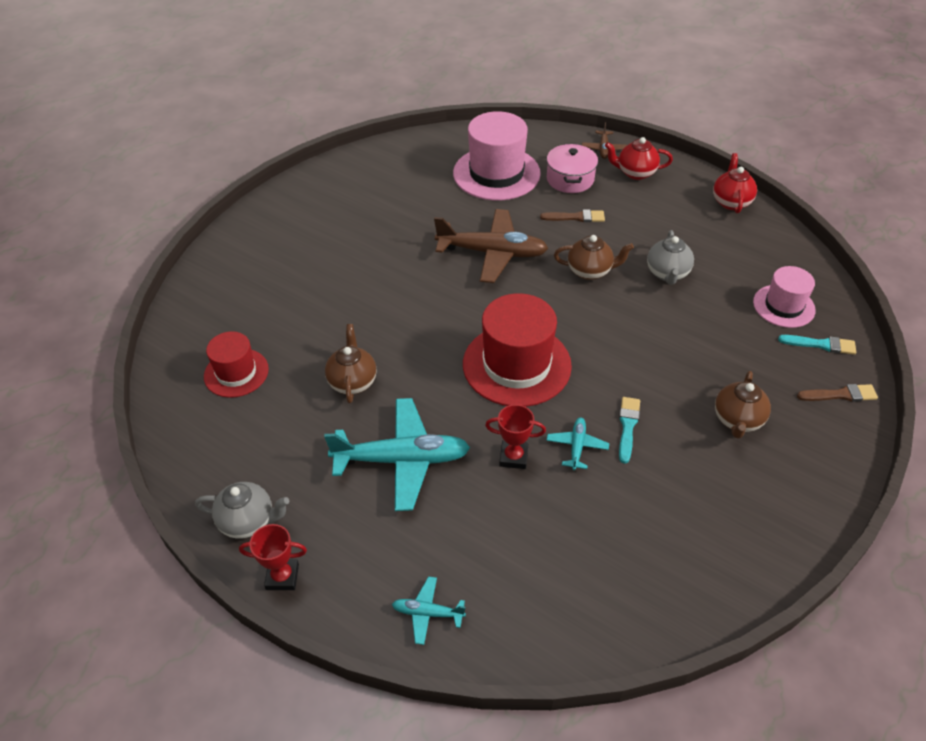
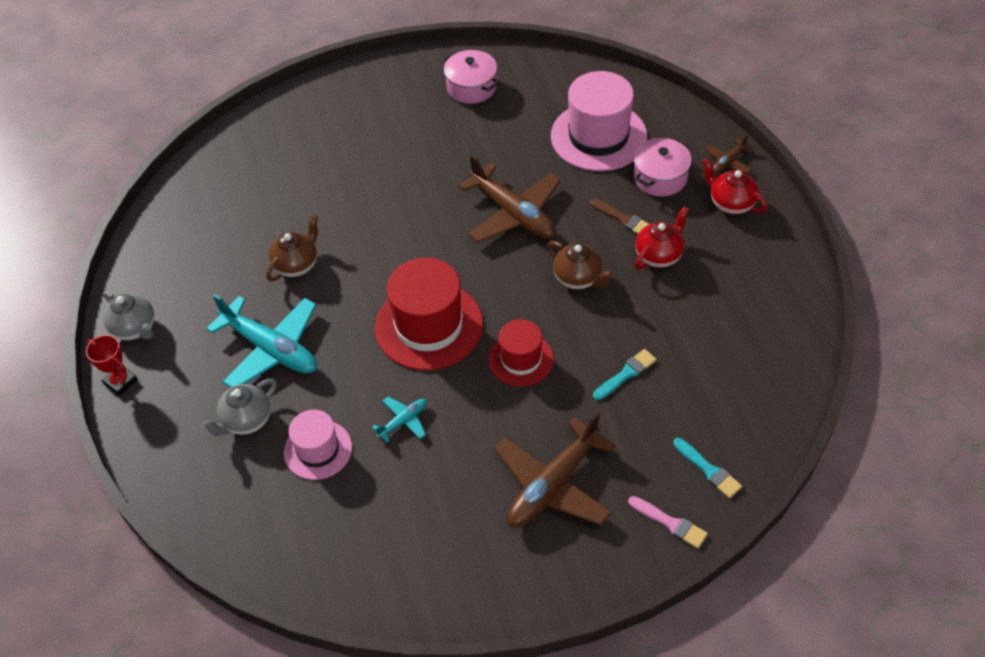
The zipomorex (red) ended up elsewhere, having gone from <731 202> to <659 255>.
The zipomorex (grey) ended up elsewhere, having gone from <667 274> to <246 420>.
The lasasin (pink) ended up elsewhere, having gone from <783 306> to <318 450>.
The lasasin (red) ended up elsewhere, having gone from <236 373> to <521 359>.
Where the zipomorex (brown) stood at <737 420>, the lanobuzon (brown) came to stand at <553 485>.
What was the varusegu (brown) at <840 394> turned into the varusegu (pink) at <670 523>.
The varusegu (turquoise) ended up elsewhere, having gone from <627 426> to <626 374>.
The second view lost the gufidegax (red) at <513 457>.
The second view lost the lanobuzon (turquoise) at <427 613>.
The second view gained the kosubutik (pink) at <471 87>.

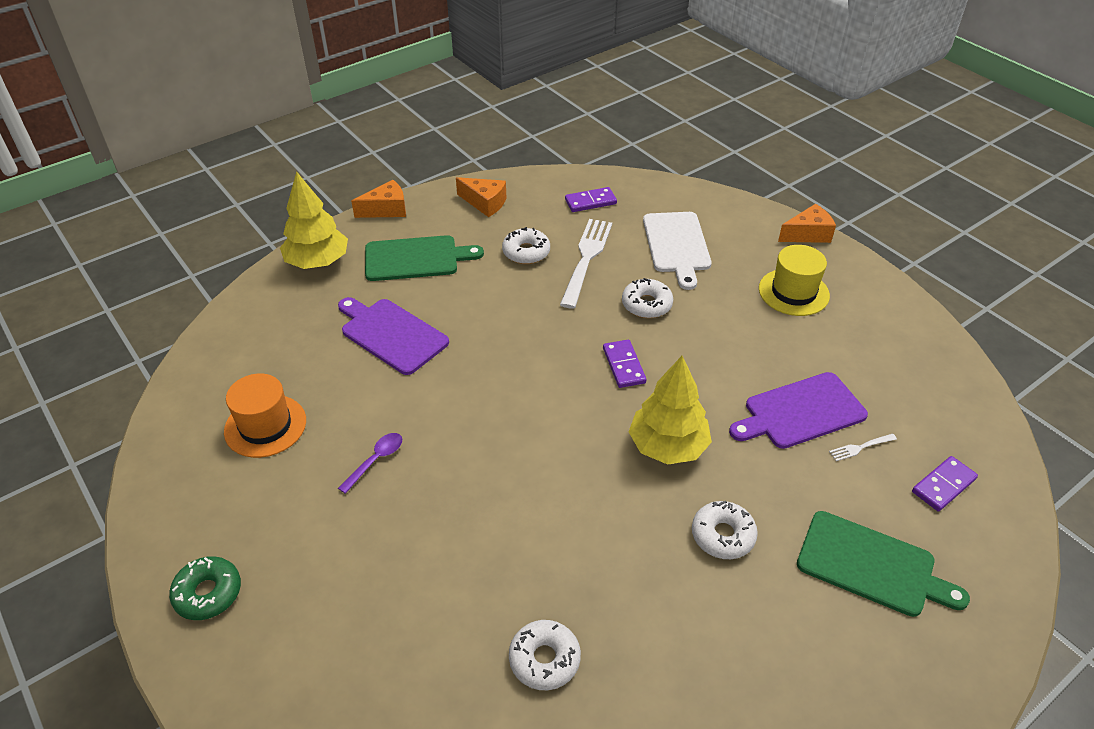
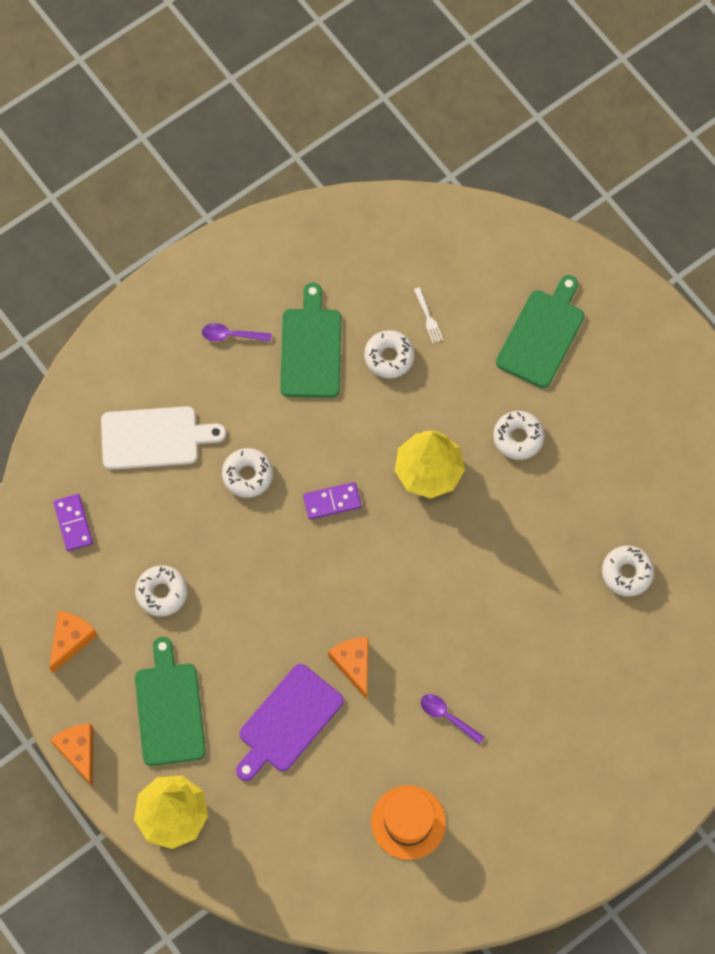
The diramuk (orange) ended up elsewhere, having gone from <807 234> to <354 665>.
The second view lost the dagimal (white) at <586 259>.
Where the lasasin (yellow) stood at <793 292>, the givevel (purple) came to stand at <231 335>.
Where the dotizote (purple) stood at <801 412>, the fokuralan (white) came to stand at <389 357>.
The second view lost the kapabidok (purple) at <943 485>.
The second view lost the fokuralan (green) at <208 593>.
The second view gained the dotizote (green) at <311 349>.

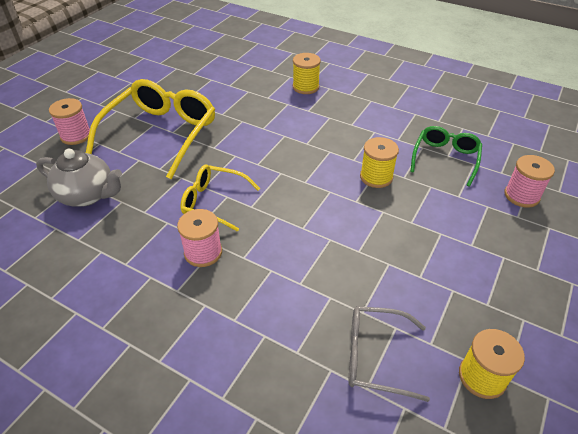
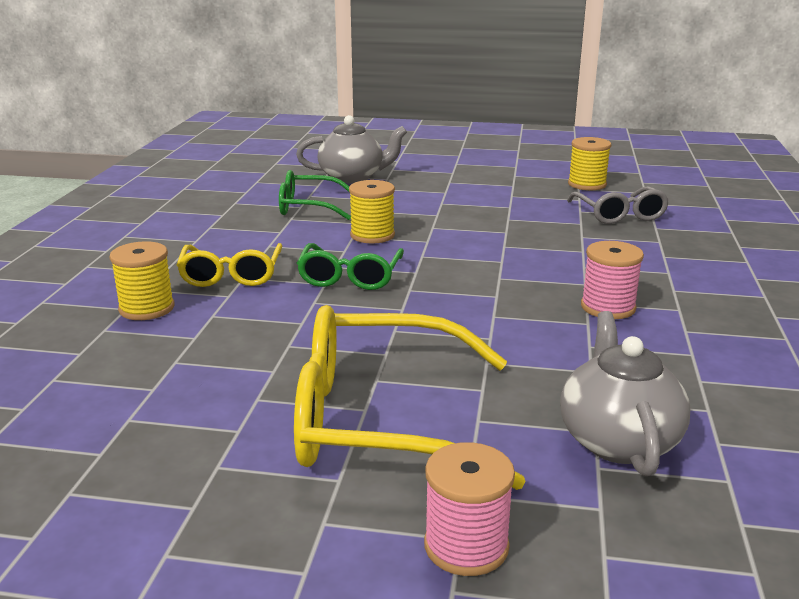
Where the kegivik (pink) stood at <521 196>, the zipomorex (grey) came to stand at <352 177>.
The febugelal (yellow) ended up elsewhere, having gone from <214 202> to <231 275>.
The second view gained the febugelal (green) at <350 277>.

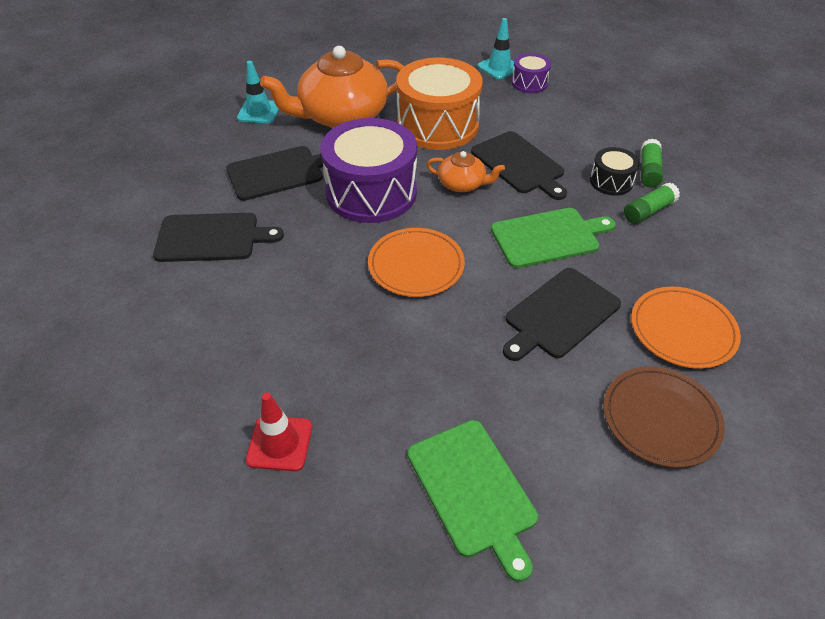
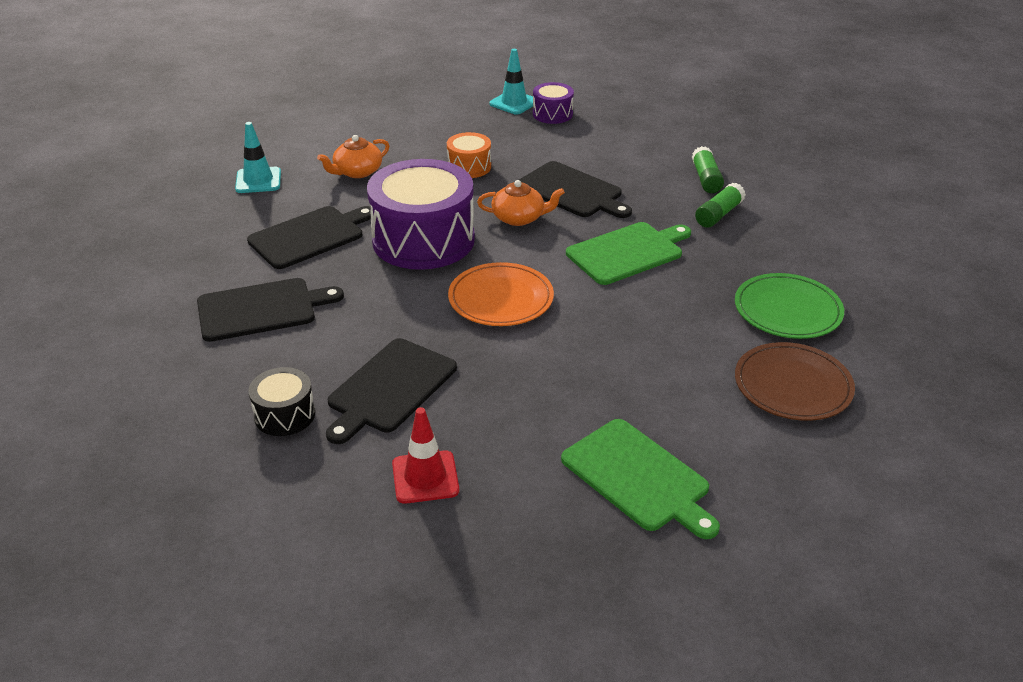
The size of the zipomorex (orange) at <341 115> changed by a factor of 0.48.
The size of the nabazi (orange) at <437 125> changed by a factor of 0.48.
The nabazi (black) ended up elsewhere, having gone from <611 181> to <285 415>.
The dotizote (black) ended up elsewhere, having gone from <559 314> to <389 388>.
What was the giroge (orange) at <682 330> turned into the giroge (green) at <787 310>.

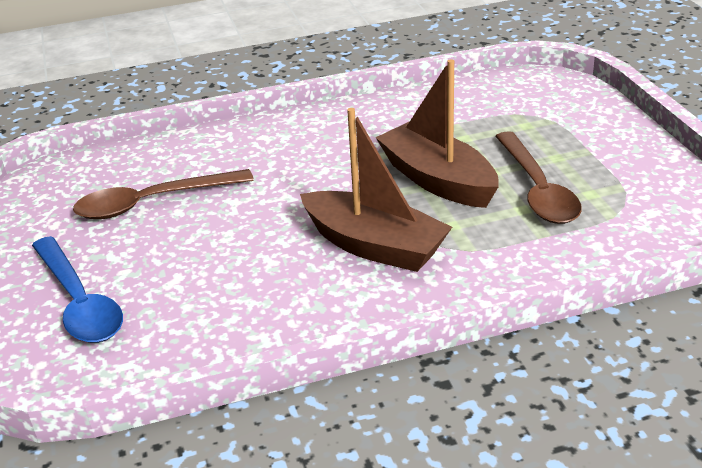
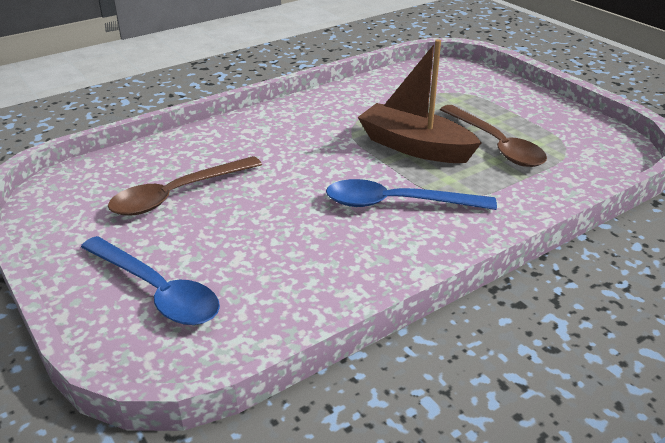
Where the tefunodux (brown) stood at <374 246>, the givevel (blue) came to stand at <397 203>.

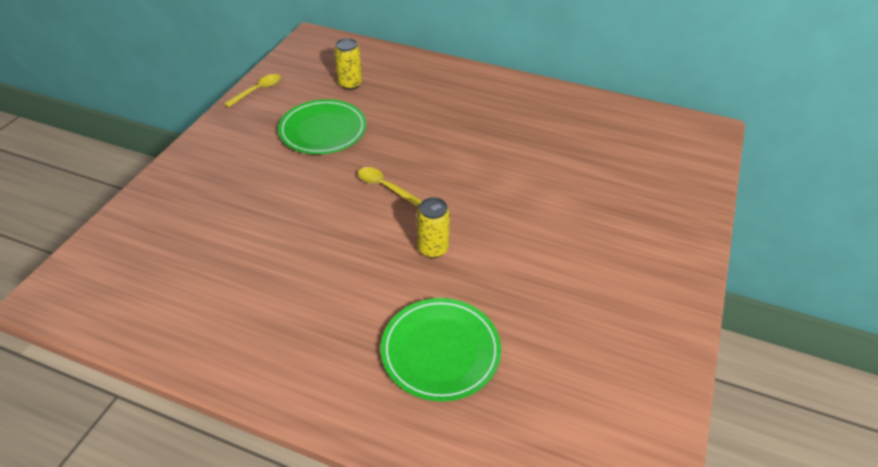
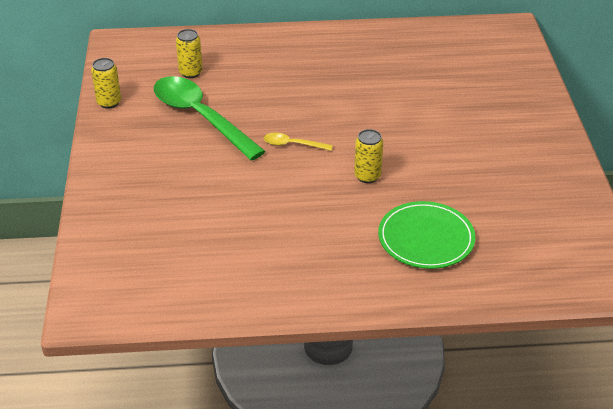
Where the givevel (yellow) stood at <258 91>, the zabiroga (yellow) came to stand at <109 102>.
Where the giroge (green) stood at <323 130>, the givevel (green) came to stand at <201 117>.

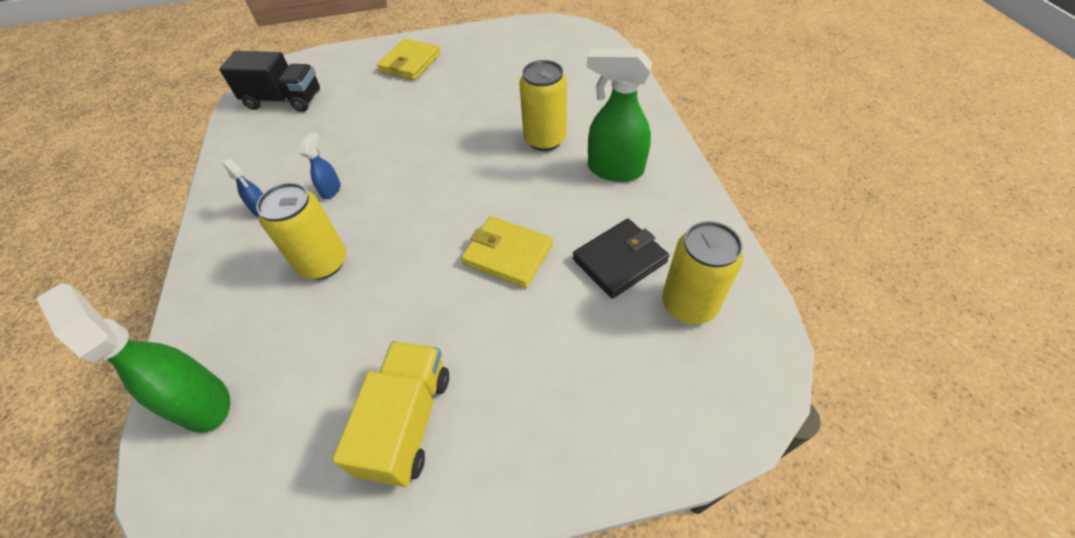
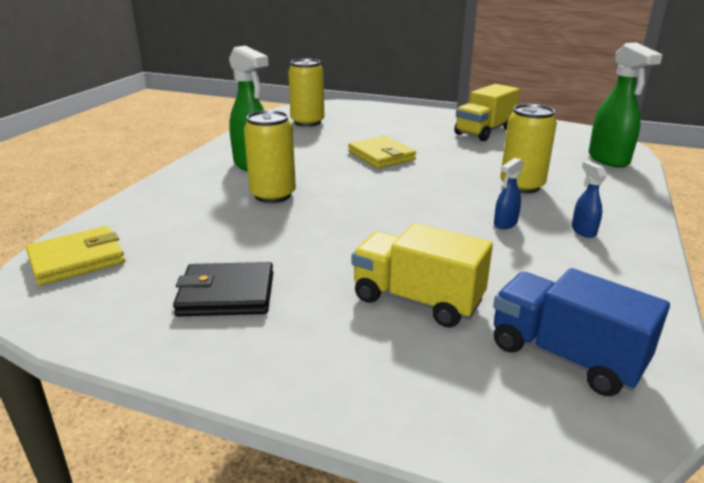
The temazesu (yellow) ended up elsewhere, having gone from <410 63> to <77 260>.
What was the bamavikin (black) at <284 100> turned into the bamavikin (blue) at <565 356>.
The temazesu (black) ended up elsewhere, having gone from <619 260> to <226 294>.
The second view gained the bamavikin (yellow) at <417 300>.

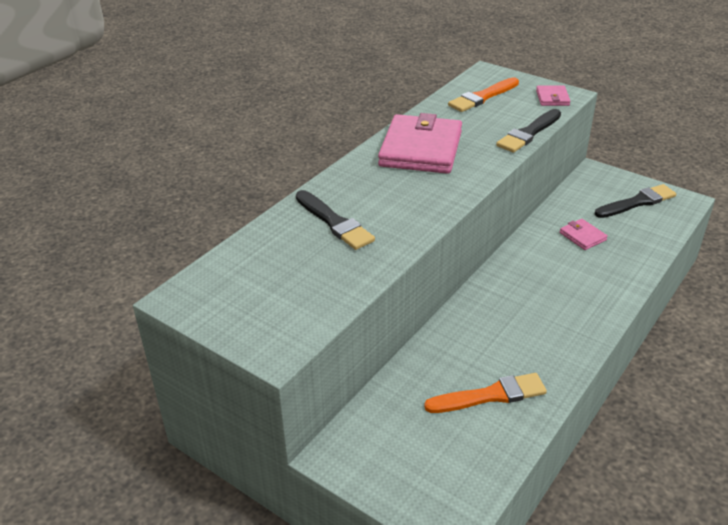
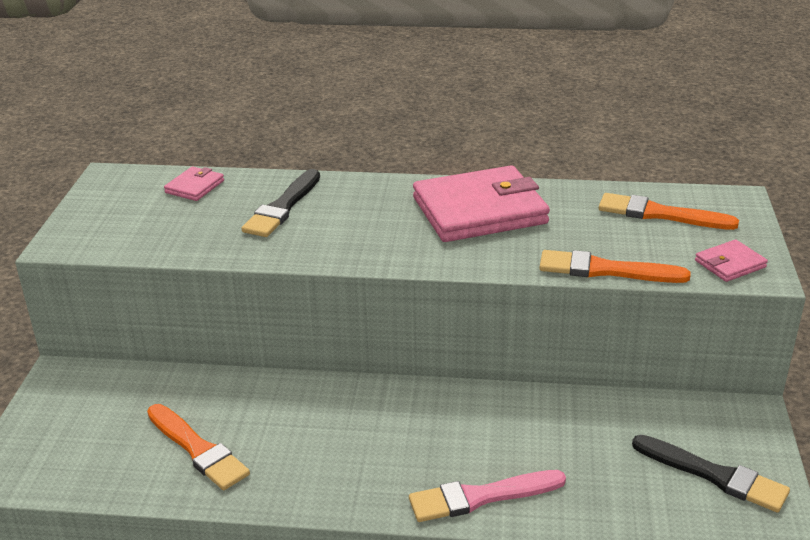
What was the varusegu (black) at <529 133> turned into the varusegu (orange) at <605 270>.
The temazesu (pink) ended up elsewhere, having gone from <582 236> to <194 187>.
The second view gained the varusegu (pink) at <481 497>.

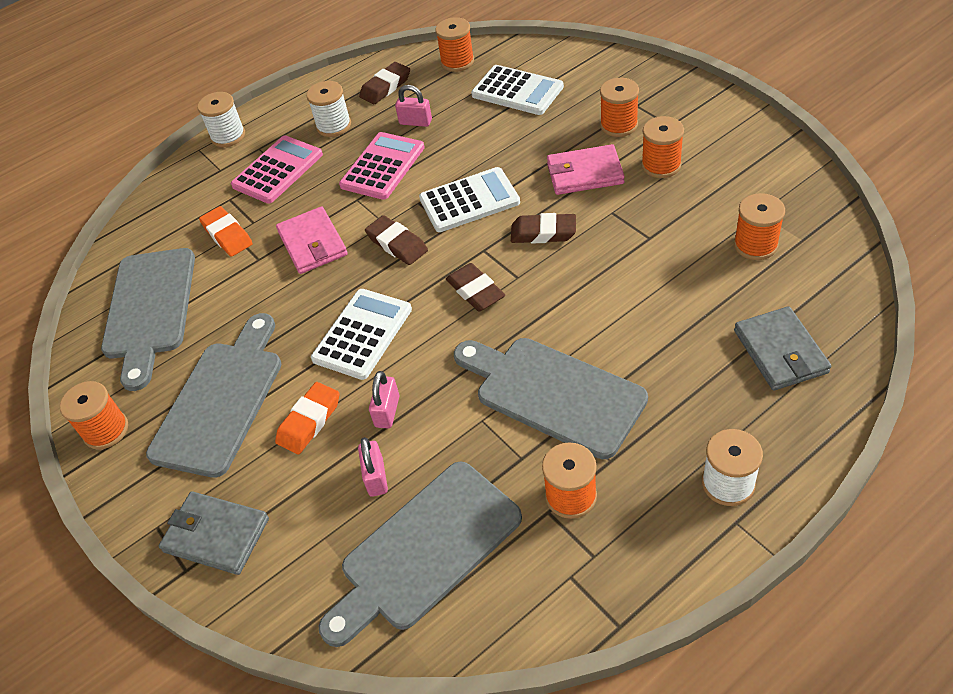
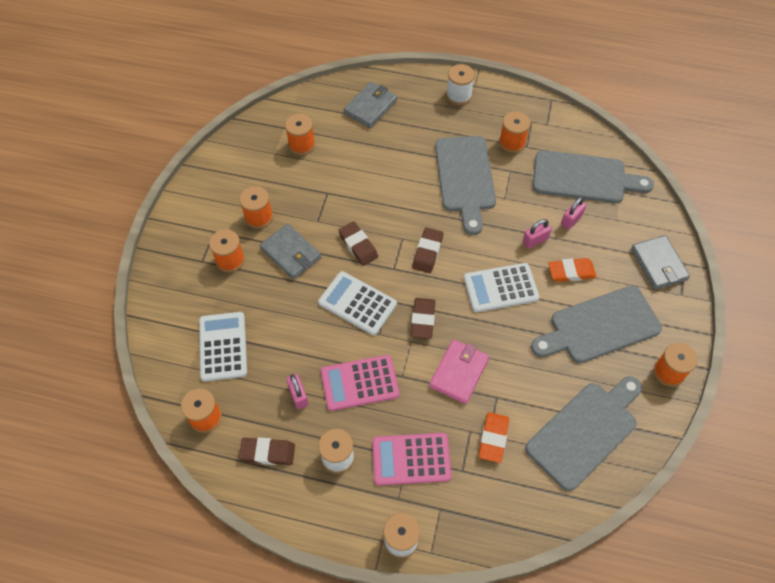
What was the temazesu (pink) at <584 173> turned into the temazesu (grey) at <291 253>.

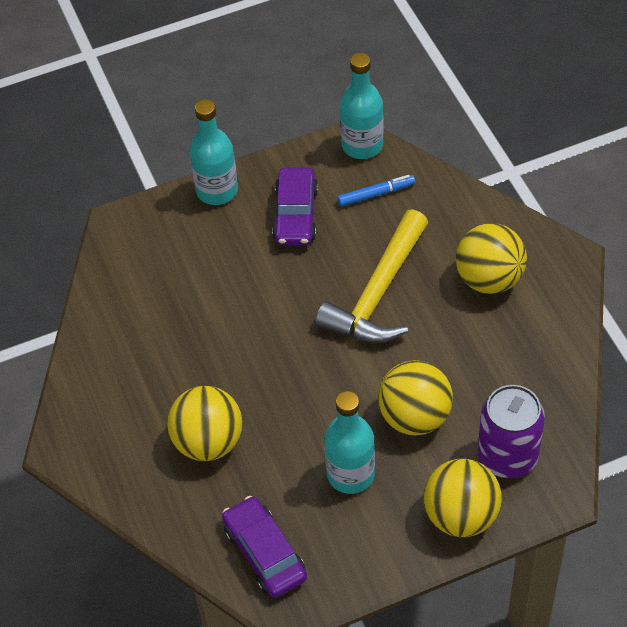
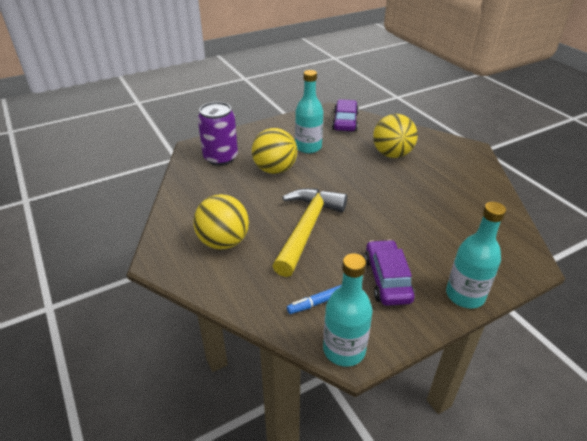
The second view lost the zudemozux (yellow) at <461 515>.
The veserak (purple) at <265 553> ended up facing another way, 135 degrees counterclockwise from before.

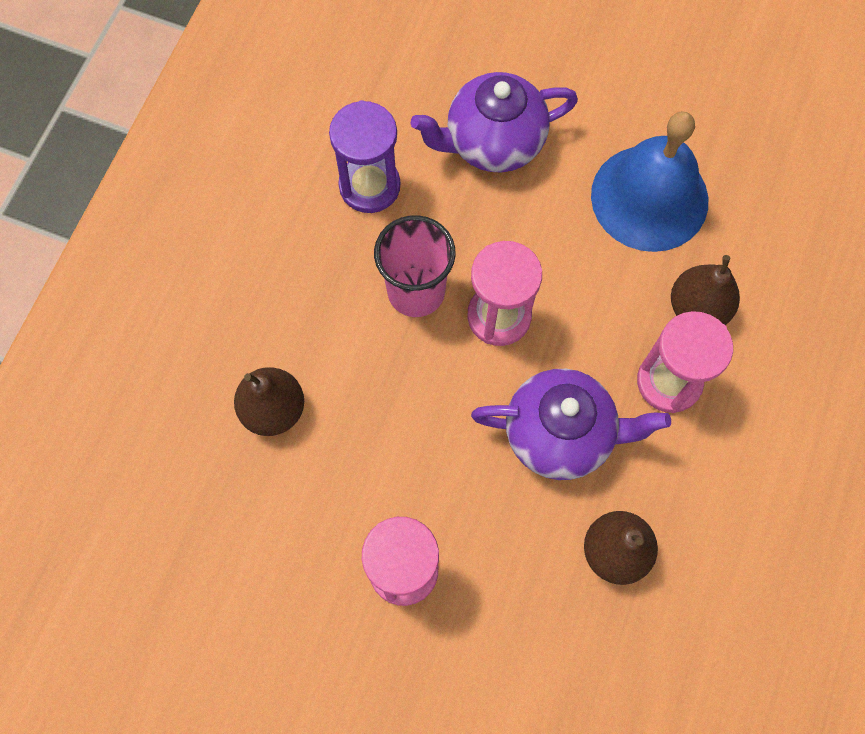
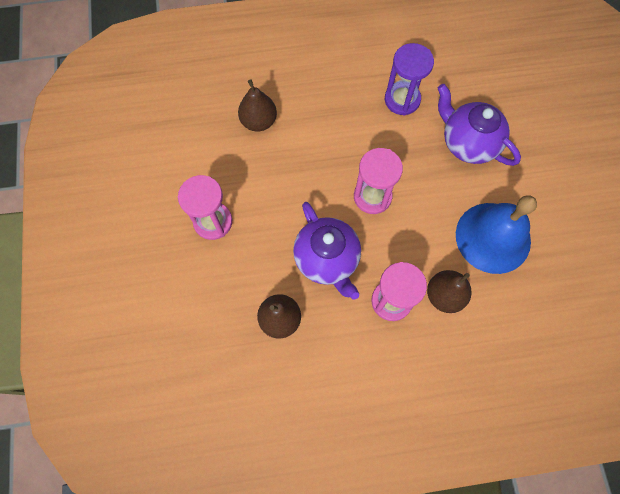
The second view lost the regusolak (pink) at <416 291>.

